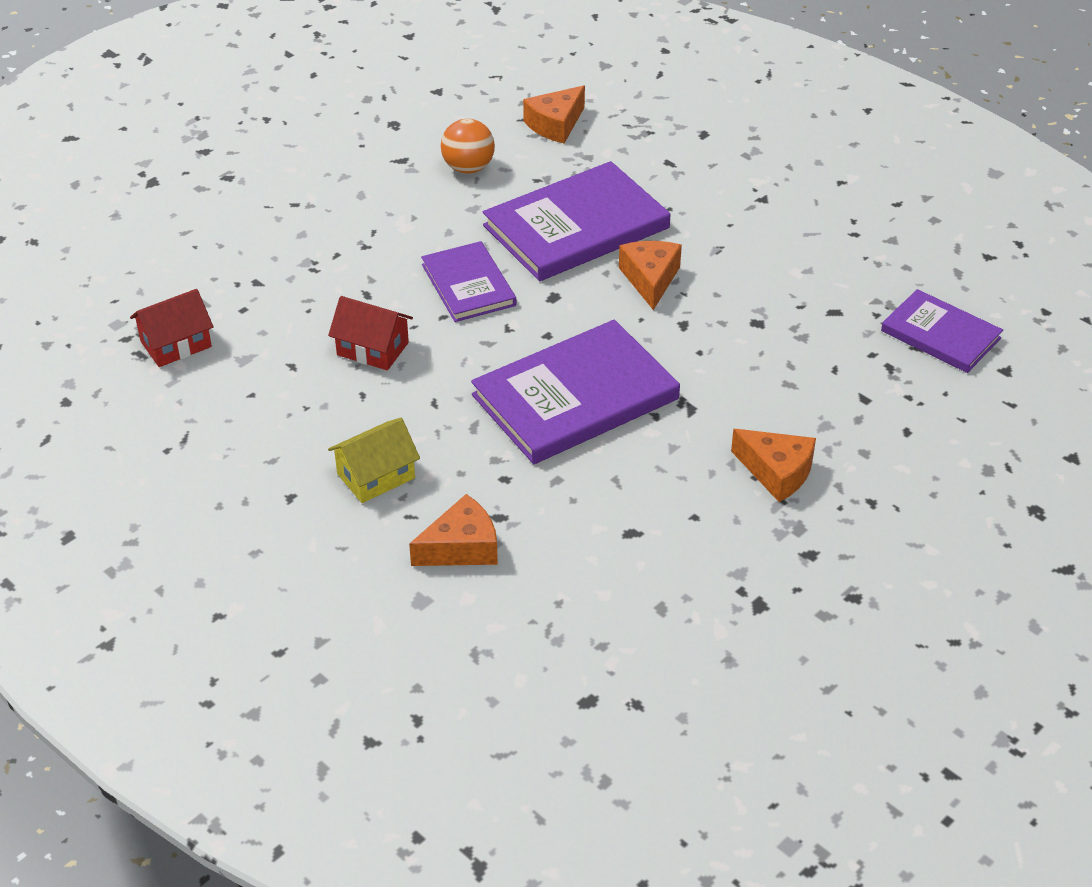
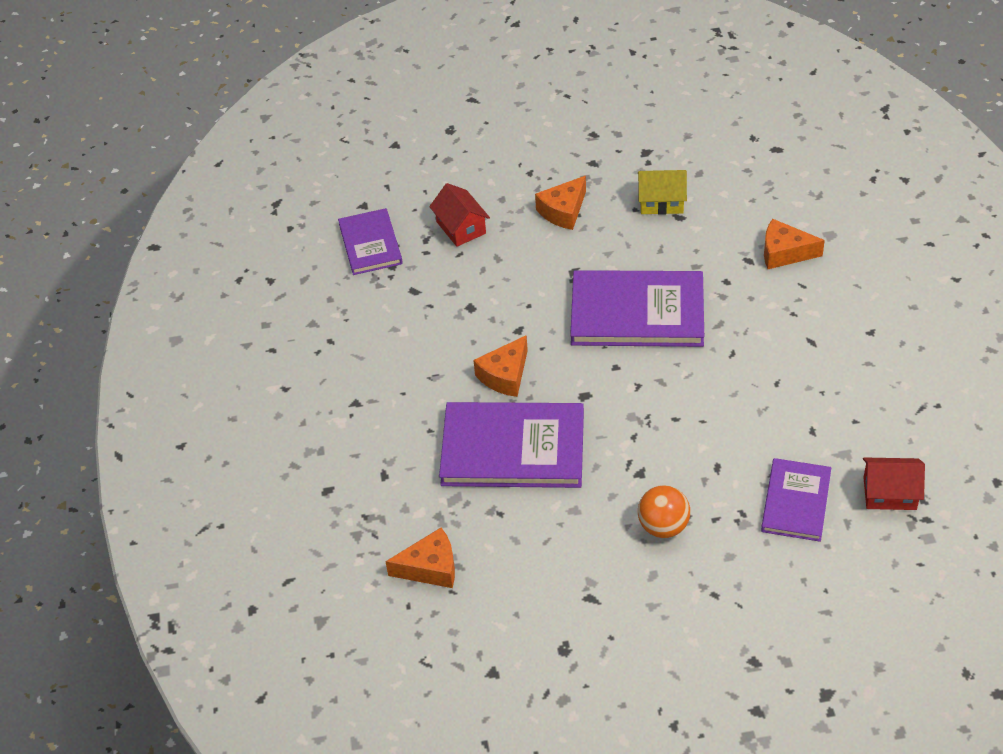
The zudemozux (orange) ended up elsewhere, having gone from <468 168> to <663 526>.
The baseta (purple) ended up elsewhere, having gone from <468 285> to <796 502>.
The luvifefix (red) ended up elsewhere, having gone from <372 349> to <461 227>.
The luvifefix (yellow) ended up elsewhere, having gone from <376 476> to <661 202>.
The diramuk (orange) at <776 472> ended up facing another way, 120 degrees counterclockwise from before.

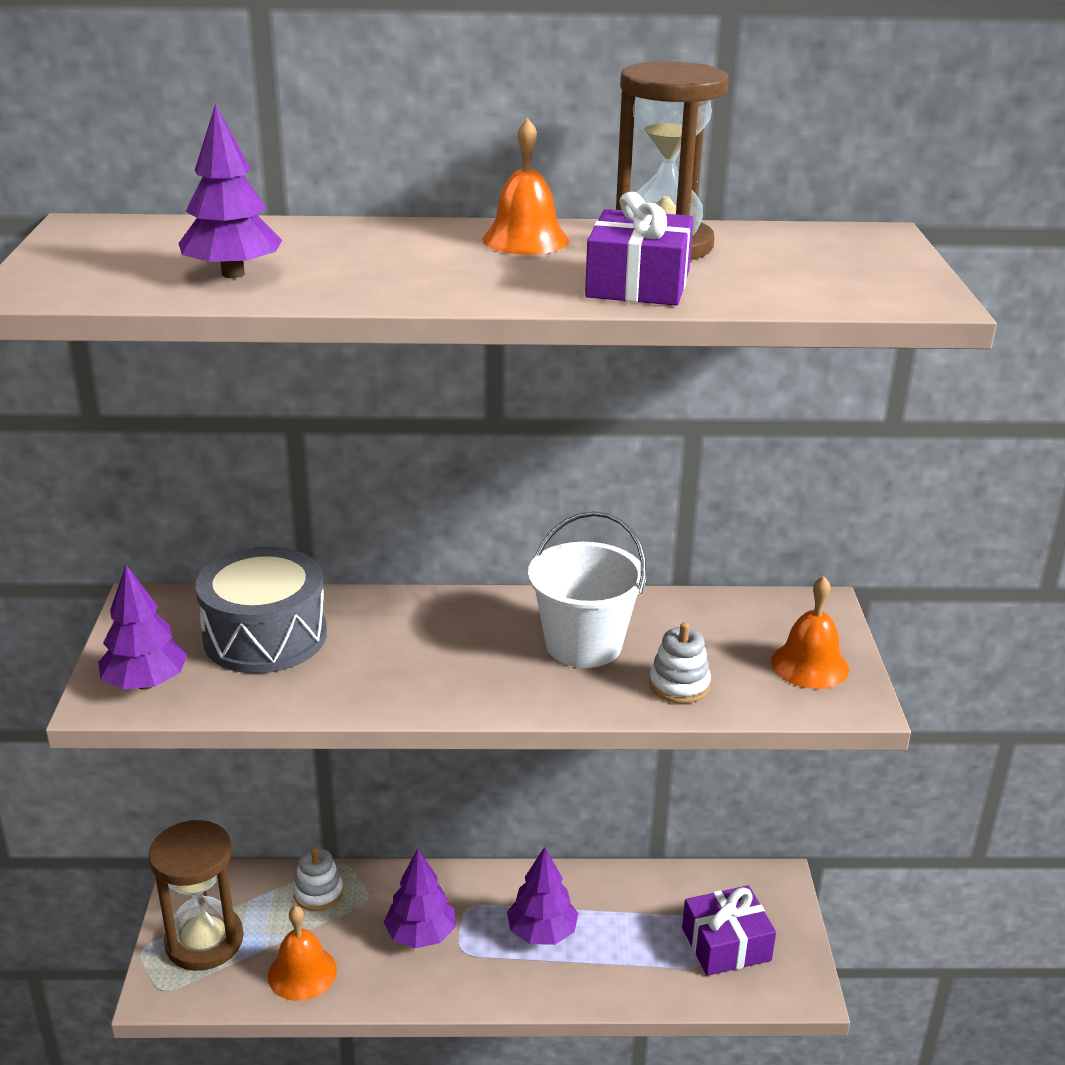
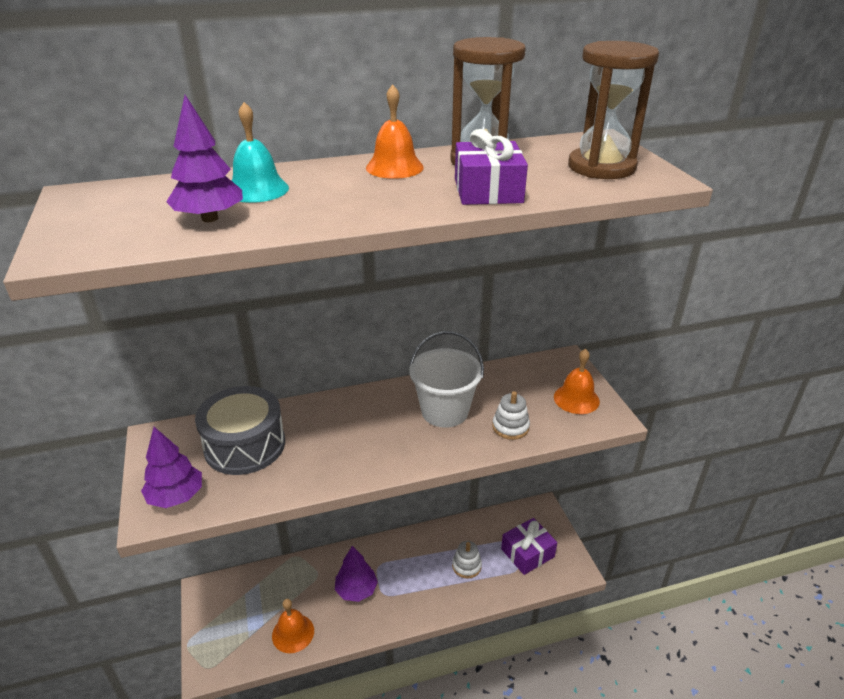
The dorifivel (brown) ended up elsewhere, having gone from <204 941> to <601 167>.
The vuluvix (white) ended up elsewhere, having gone from <318 893> to <466 566>.
The second view lost the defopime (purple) at <542 932>.
The second view gained the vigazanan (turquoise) at <257 189>.

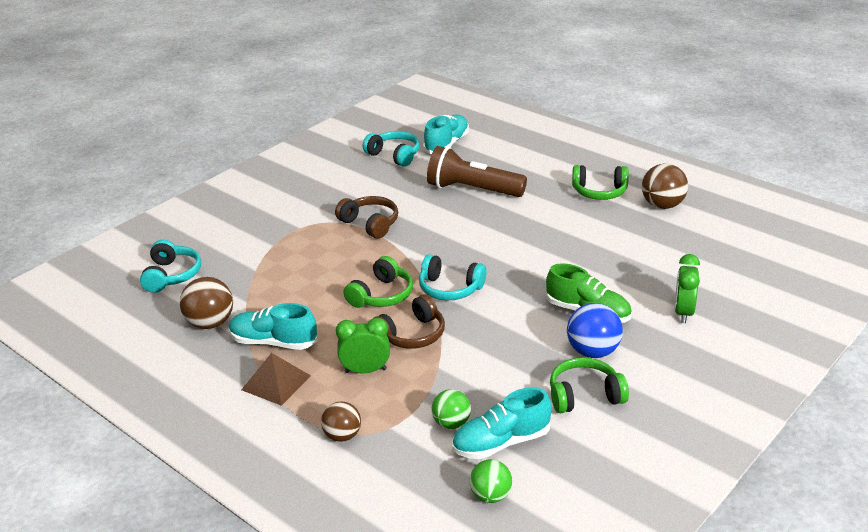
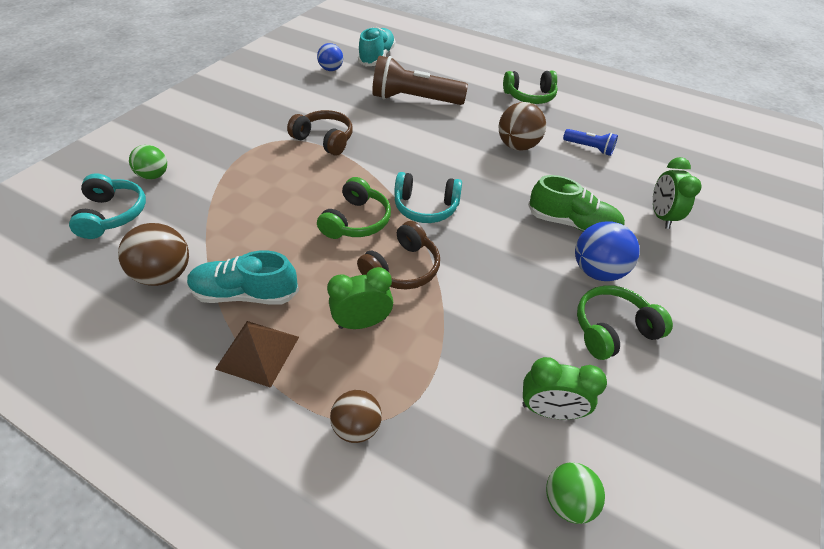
Where the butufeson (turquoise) stood at <394 155>, the zudemozux (blue) came to stand at <331 69>.
The zudemozux (brown) ended up elsewhere, having gone from <662 205> to <517 146>.
Where the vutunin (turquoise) stood at <501 442>, the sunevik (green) came to stand at <549 410>.
The zudemozux (green) ended up elsewhere, having gone from <451 423> to <154 175>.
The second view gained the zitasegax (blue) at <589 148>.

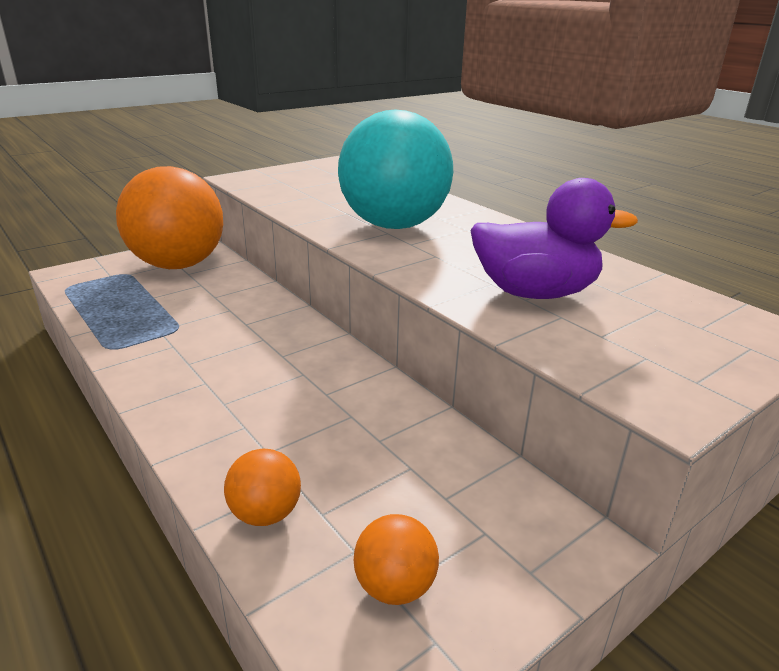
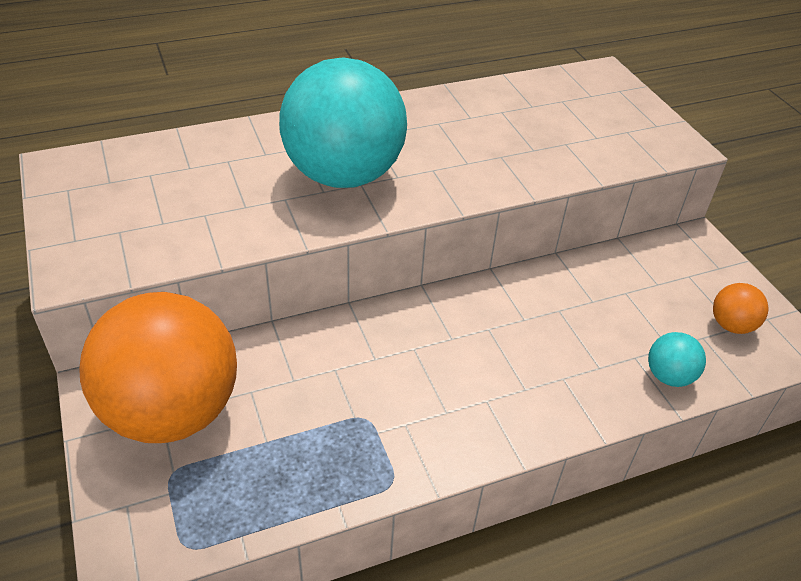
The second view lost the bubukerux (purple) at <534 293>.
What was the zudemozux (orange) at <265 514> turned into the zudemozux (turquoise) at <669 376>.

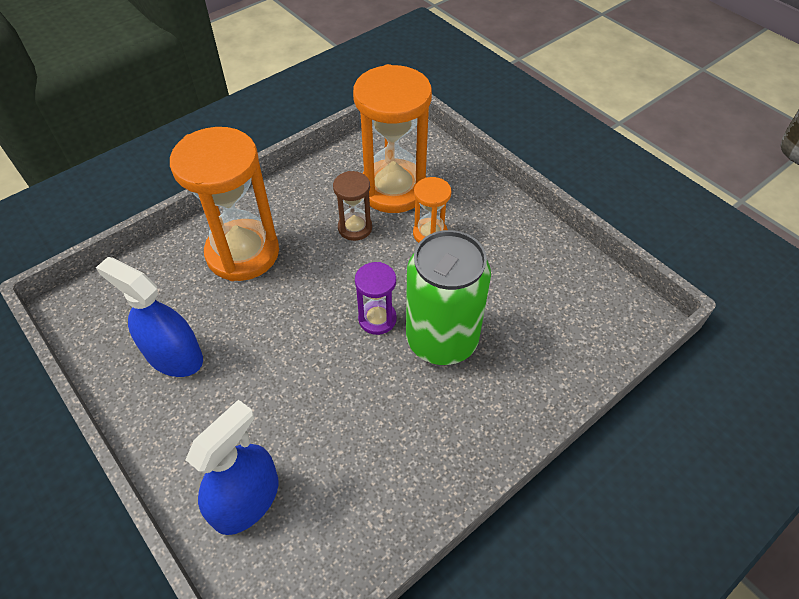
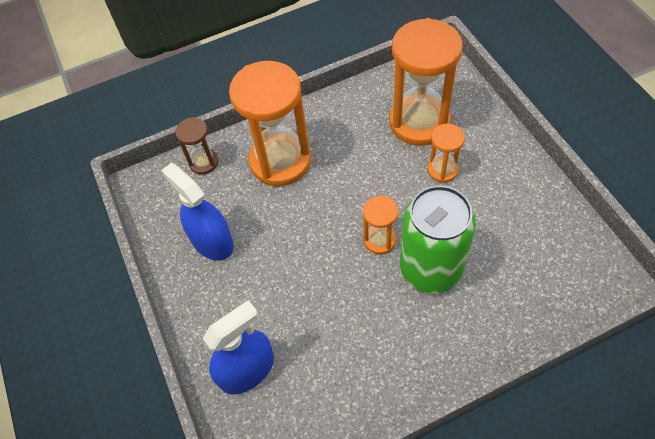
The dorifivel (brown) ended up elsewhere, having gone from <355 228> to <203 162>.
What was the dorifivel (purple) at <377 319> turned into the dorifivel (orange) at <380 240>.

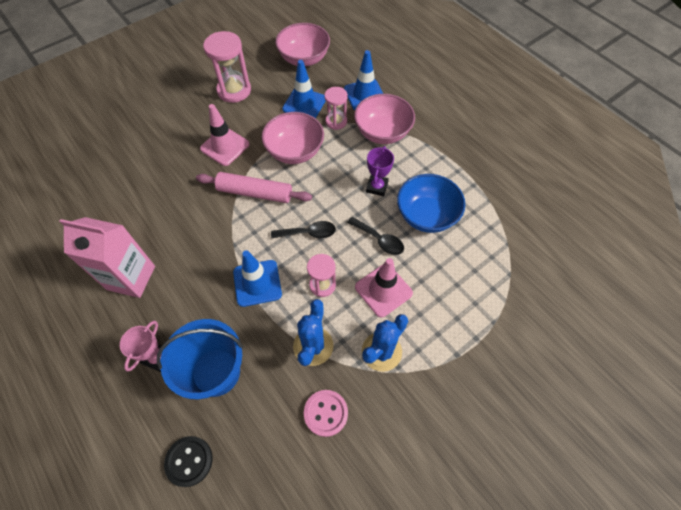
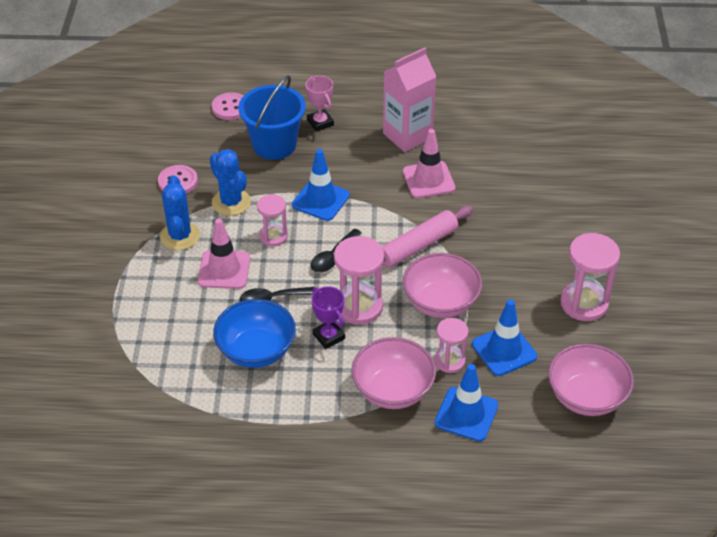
The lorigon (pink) ended up elsewhere, having gone from <225 146> to <428 180>.
What was the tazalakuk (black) at <189 461> turned into the tazalakuk (pink) at <230 107>.
The second view gained the dorifivel (pink) at <359 307>.

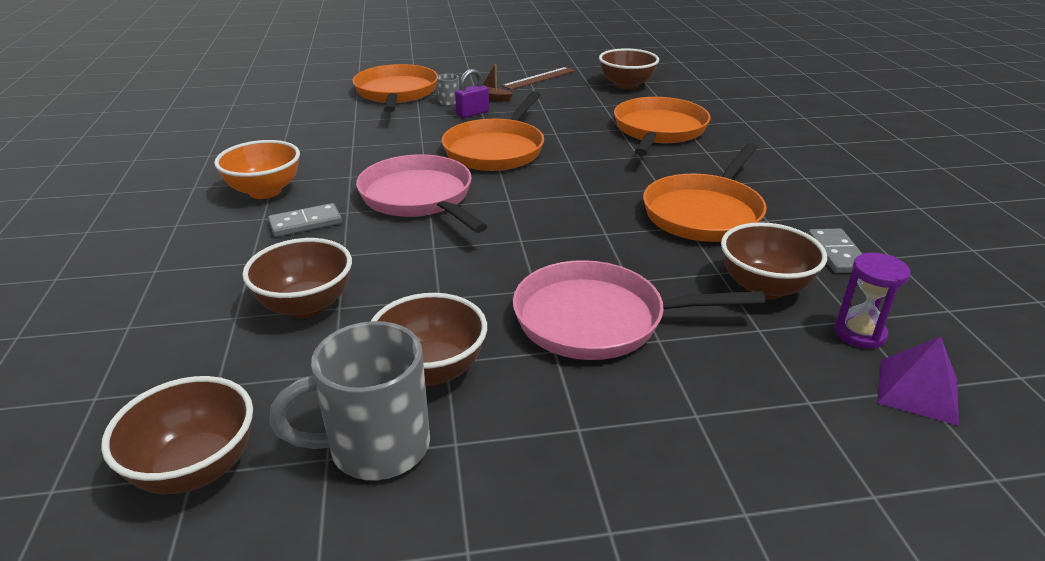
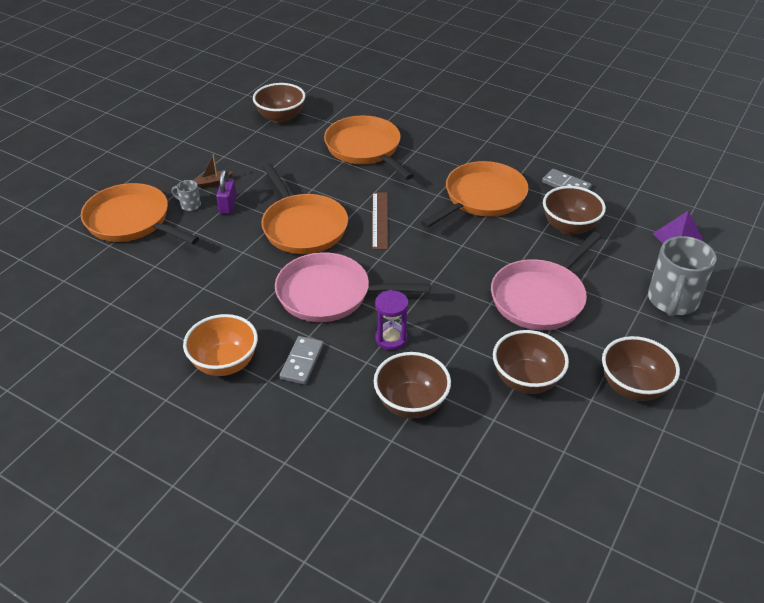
The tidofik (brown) ended up elsewhere, having gone from <539 78> to <380 220>.
The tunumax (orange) at <704 213> ended up facing another way, 120 degrees counterclockwise from before.
The dorifivel (purple) ended up elsewhere, having gone from <859 333> to <391 339>.
The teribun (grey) ended up elsewhere, having gone from <375 447> to <672 301>.
The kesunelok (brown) ended up elsewhere, having gone from <196 468> to <633 387>.

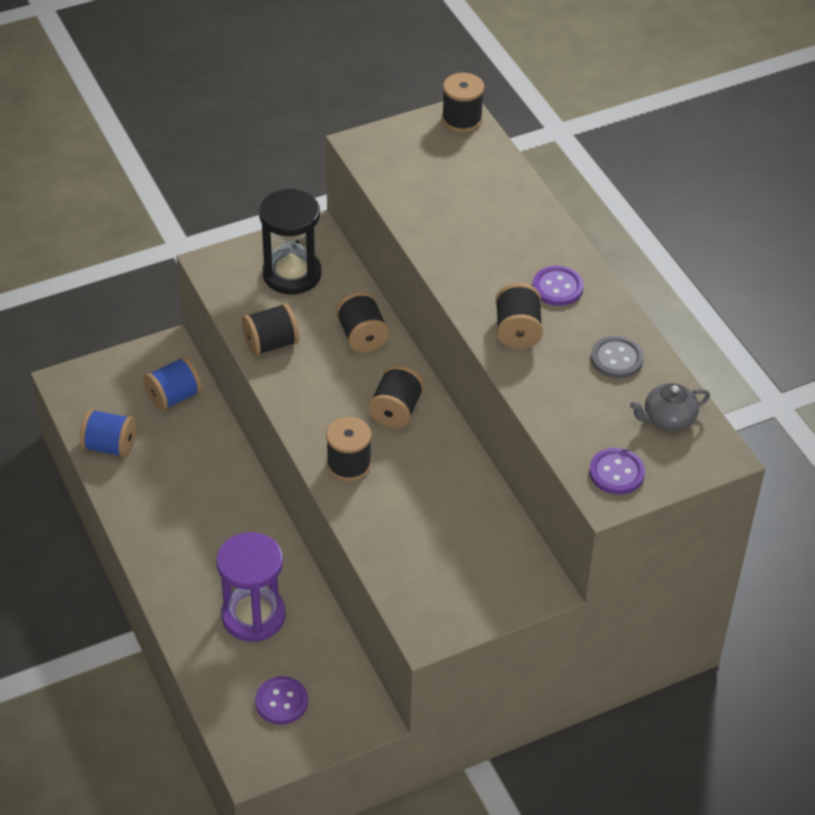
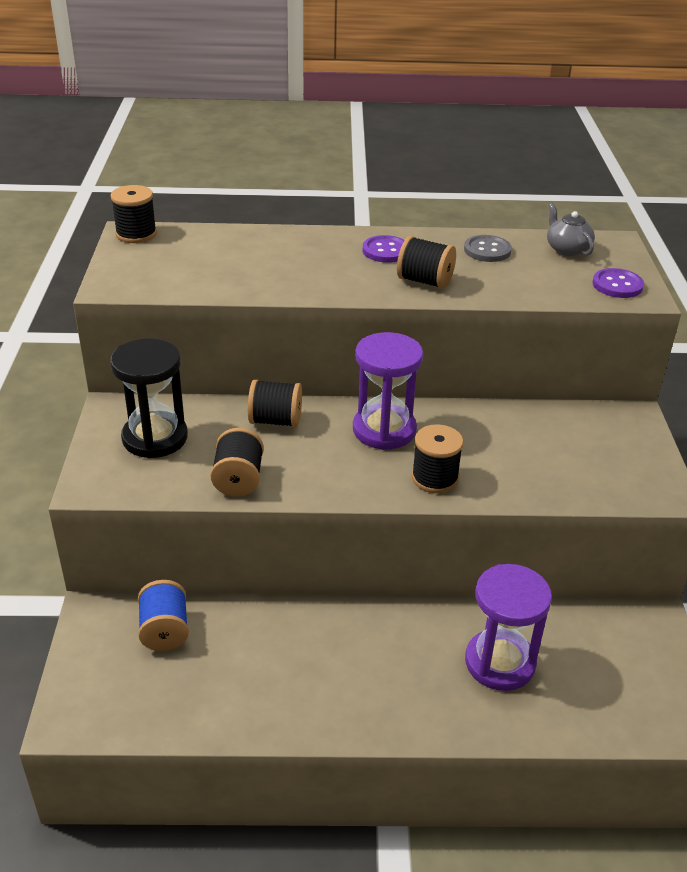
Where the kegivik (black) stood at <396 411>, the dorifivel (purple) came to stand at <384 430>.
The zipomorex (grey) at <668 419> ended up facing another way, 150 degrees clockwise from before.
The second view lost the kegivik (blue) at <110 446>.
The second view lost the tazalakuk (purple) at <281 702>.

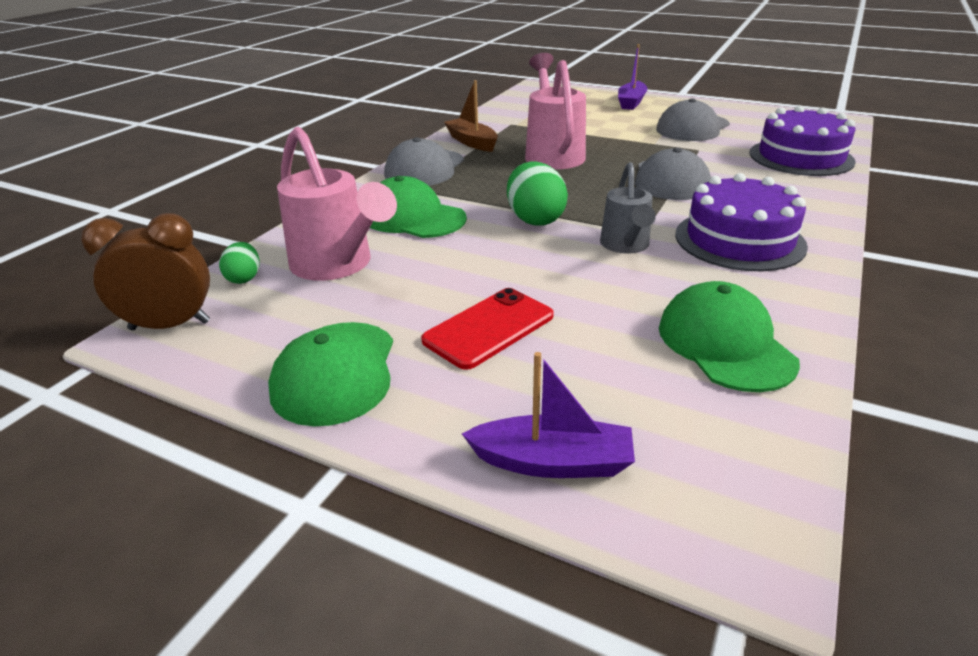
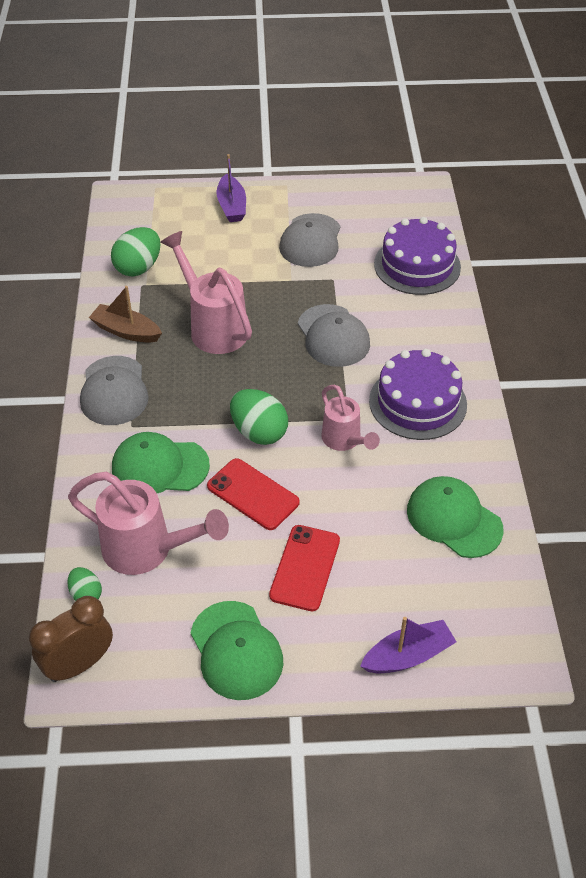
What was the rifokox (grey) at <626 246> turned into the rifokox (pink) at <344 441>.
The second view gained the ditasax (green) at <138 268>.
The second view gained the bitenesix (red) at <253 494>.

